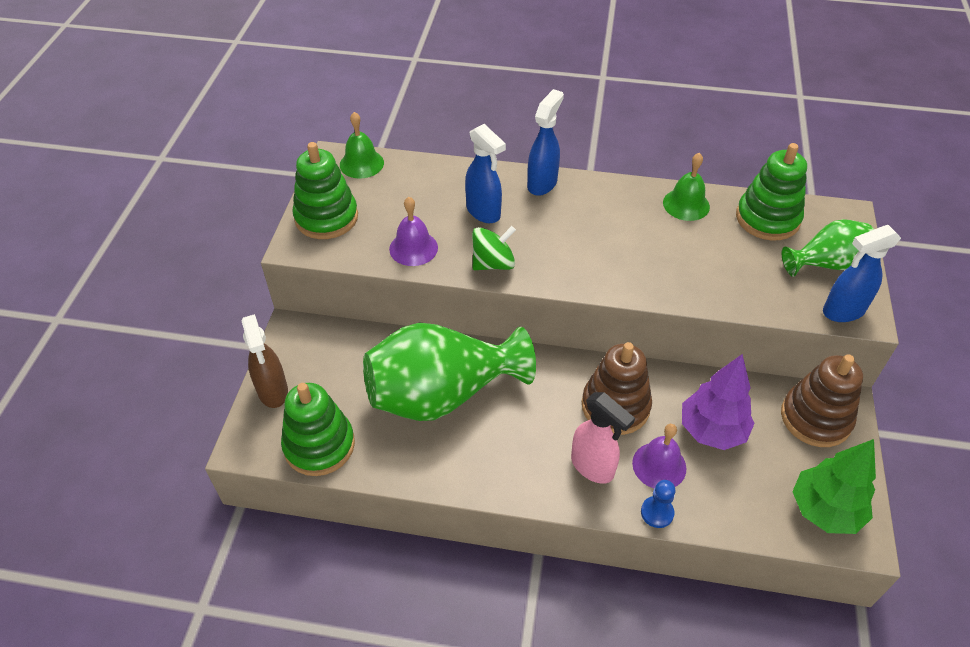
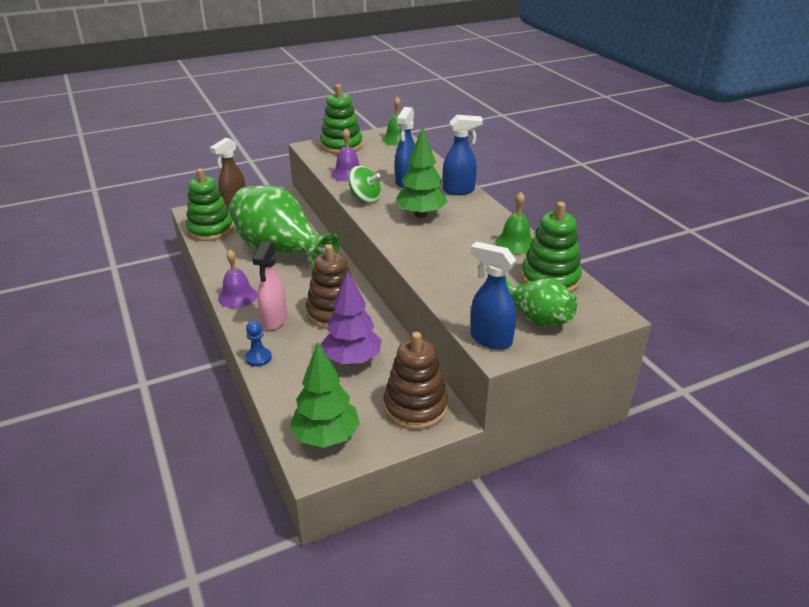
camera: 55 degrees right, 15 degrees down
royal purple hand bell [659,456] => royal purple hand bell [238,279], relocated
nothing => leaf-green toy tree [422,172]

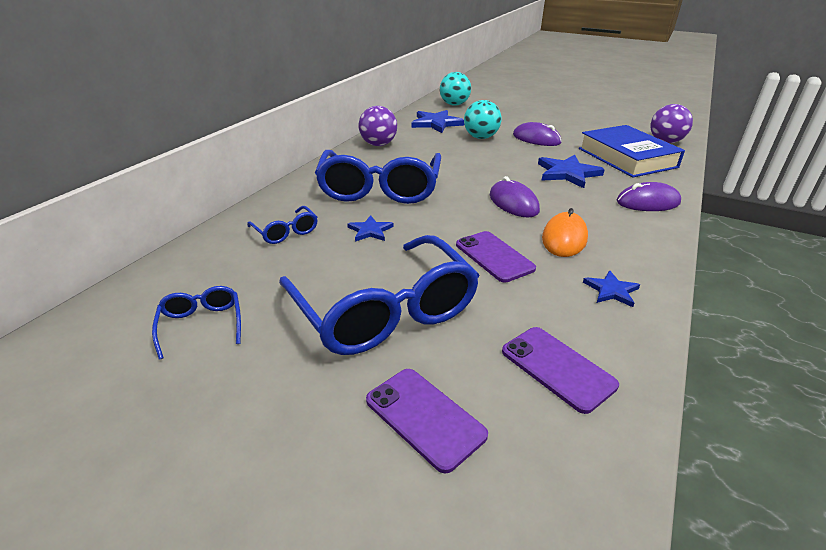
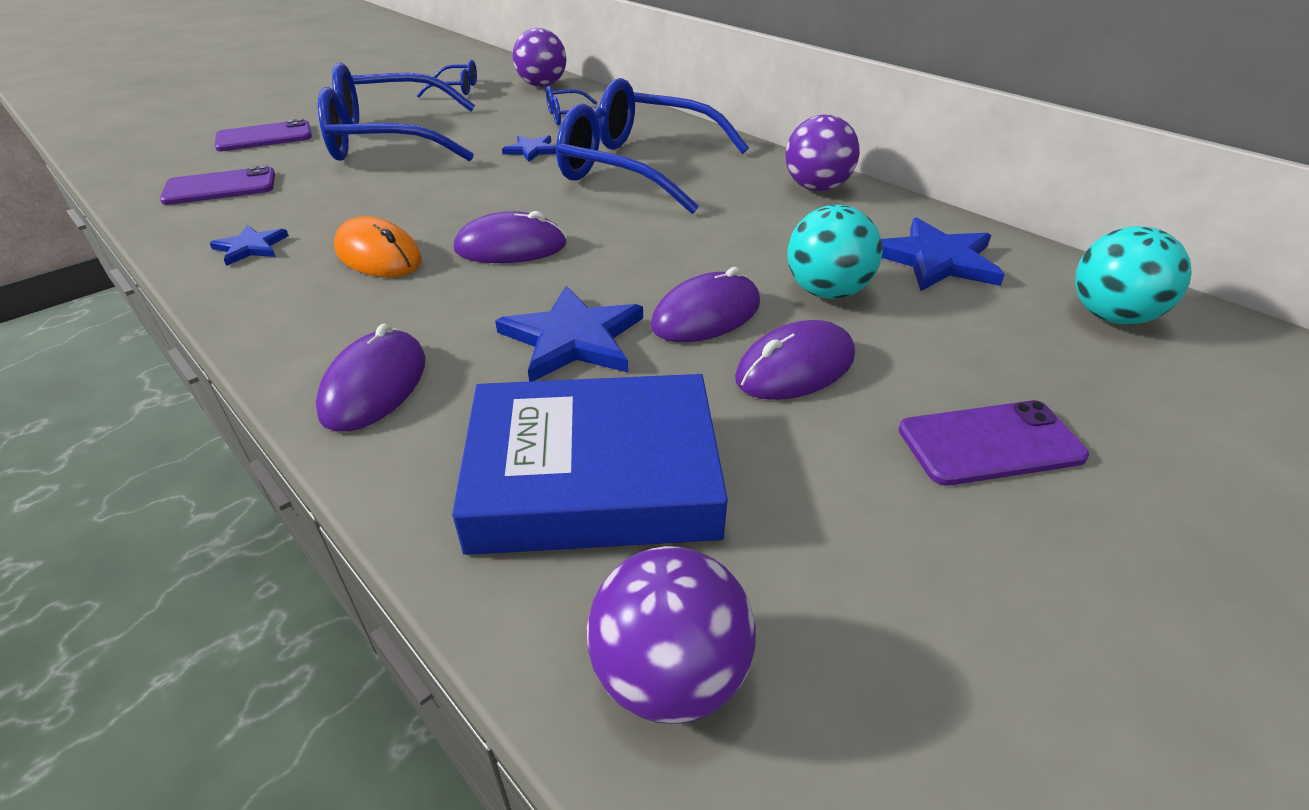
camera: 110 degrees right, 5 degrees up
royal purple smartphone [496,257] => royal purple smartphone [994,443], relocated
nothing => royal purple sphere [539,57]
nothing => royal purple PC mouse [705,304]

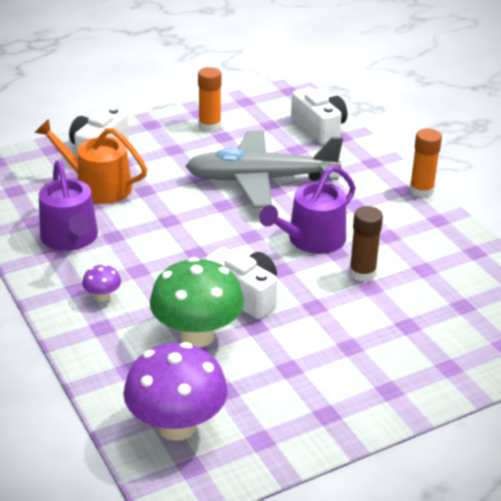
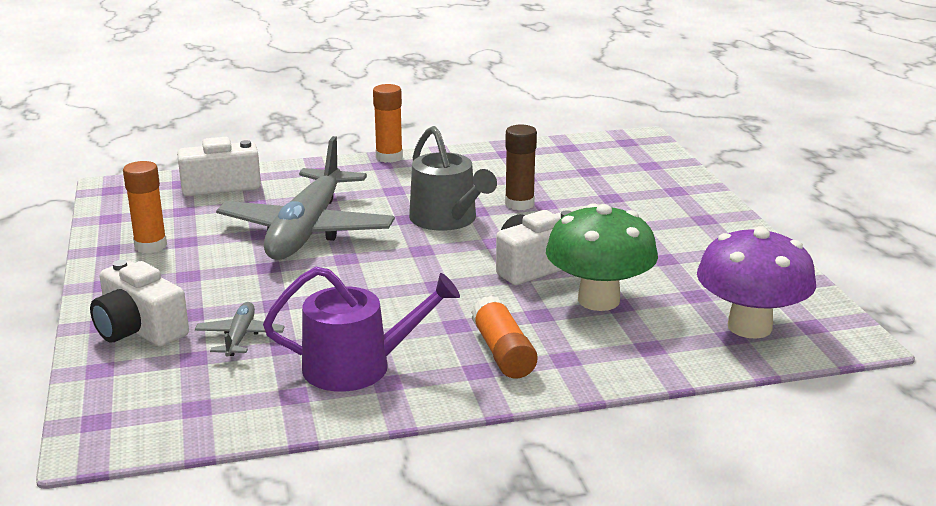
camera: 75 degrees left, 10 degrees down
bright orange watering can [91,161] => gray aeroplane [240,329]
royal purple watering can [307,210] => gray watering can [453,178]
royal purple toadstool [101,283] => bright orange glue [504,337]

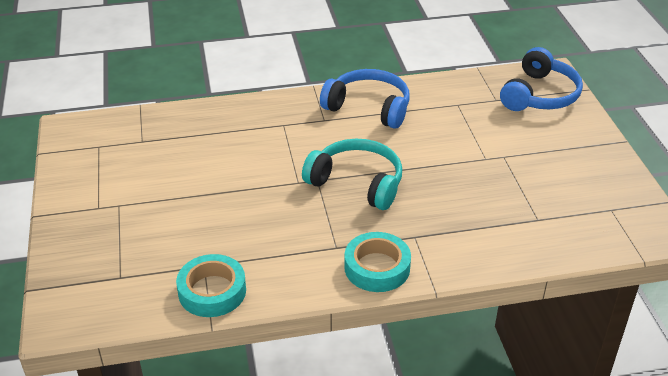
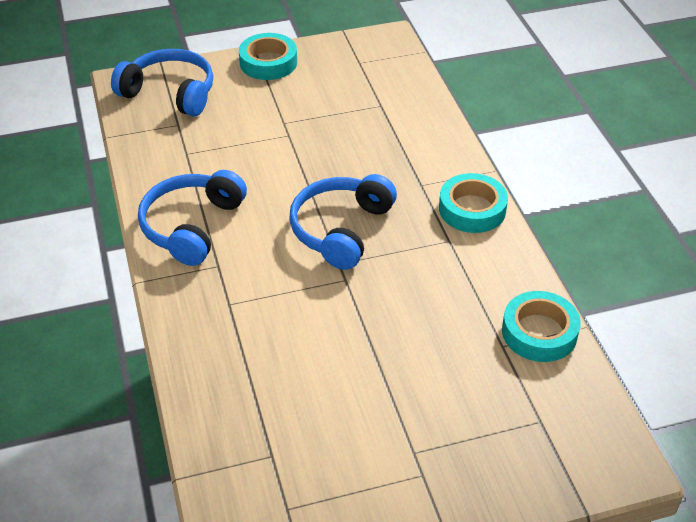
camera: 95 degrees left, 5 degrees up
turquoise headset [352,174] => blue headset [343,222]
nothing => turquoise tape [268,56]

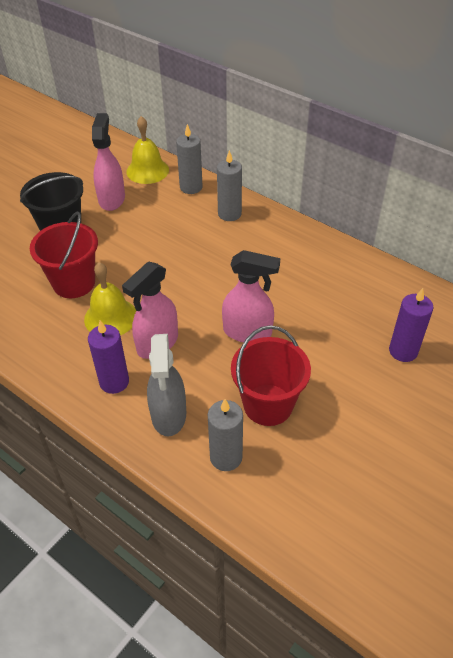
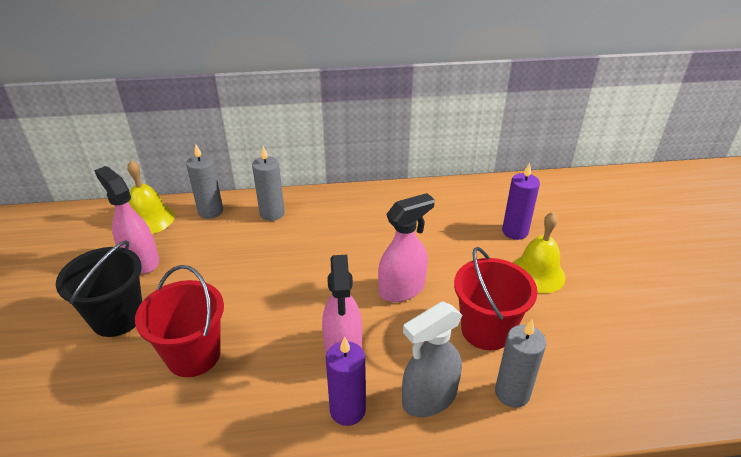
camera: 45 degrees left, 10 degrees down
golden hand bell [110,298] => golden hand bell [538,252], relocated
gray spray cleaner [166,385] => gray spray cleaner [432,359], 105 degrees clockwise

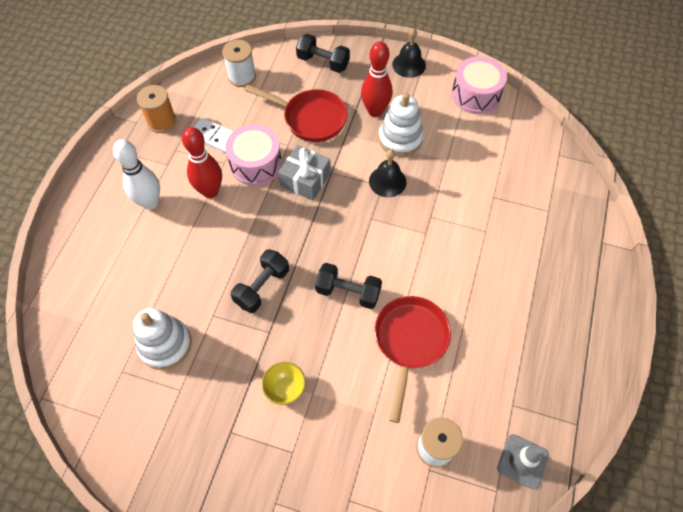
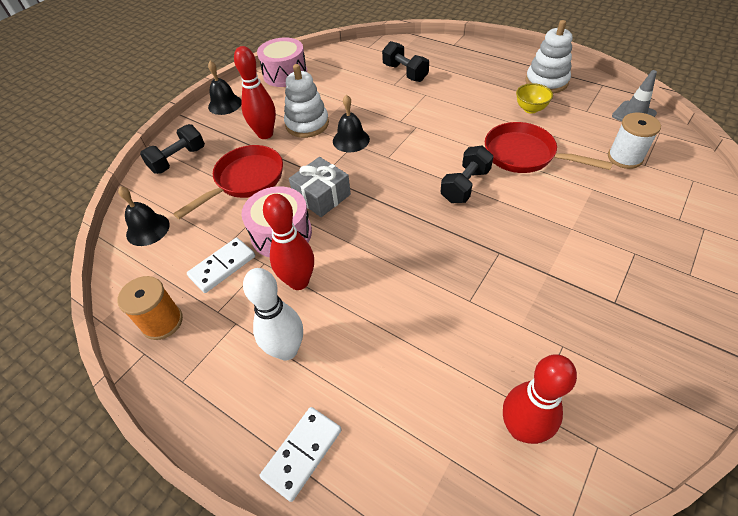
camera: 70 degrees left, 10 degrees down
pure white bobbin [239,63] => ebony hand bell [144,216]
ebony free weight [260,281] => ebony free weight [405,61], relocated
pure white ring stacker [162,339] => pure white ring stacker [549,56], relocated
golden deep dish [284,383] => golden deep dish [534,98], relocated
nothing => red bowling pin [540,399]
nothing => pure white domino [301,454]

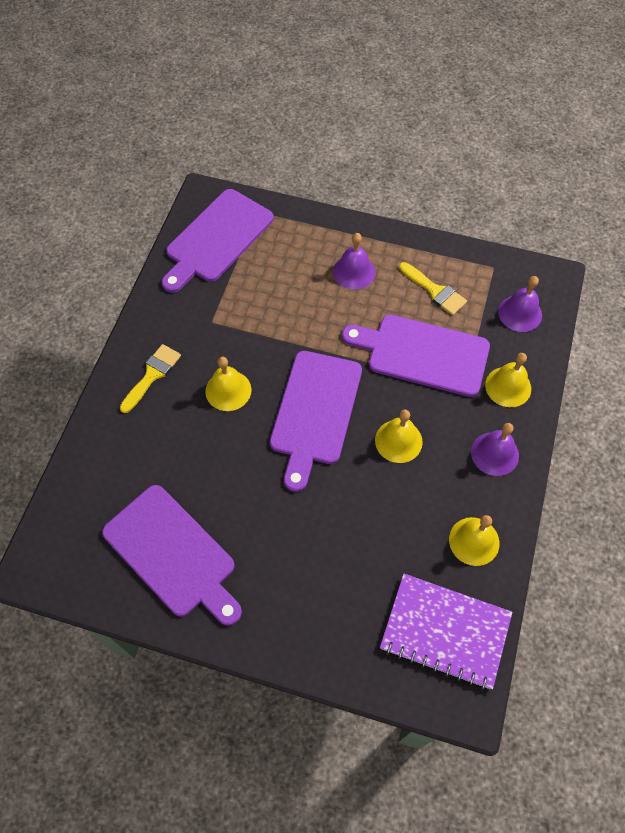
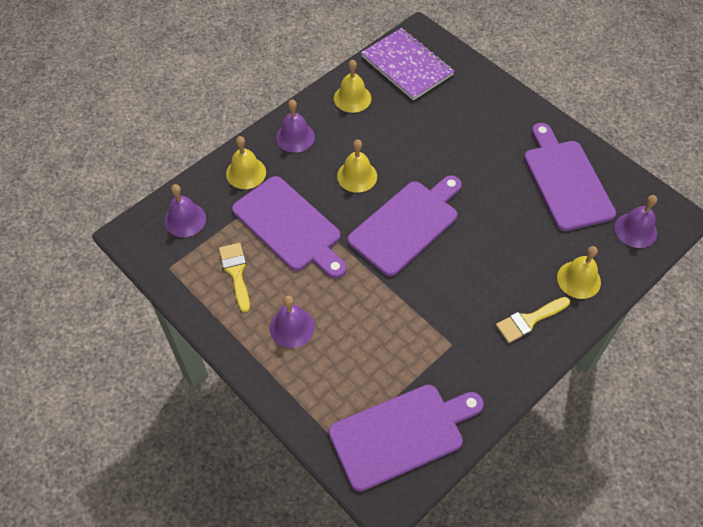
camera: 150 degrees left, 5 degrees down
golden hand bell [228,384] => golden hand bell [579,272], relocated
nothing => royal purple hand bell [636,221]

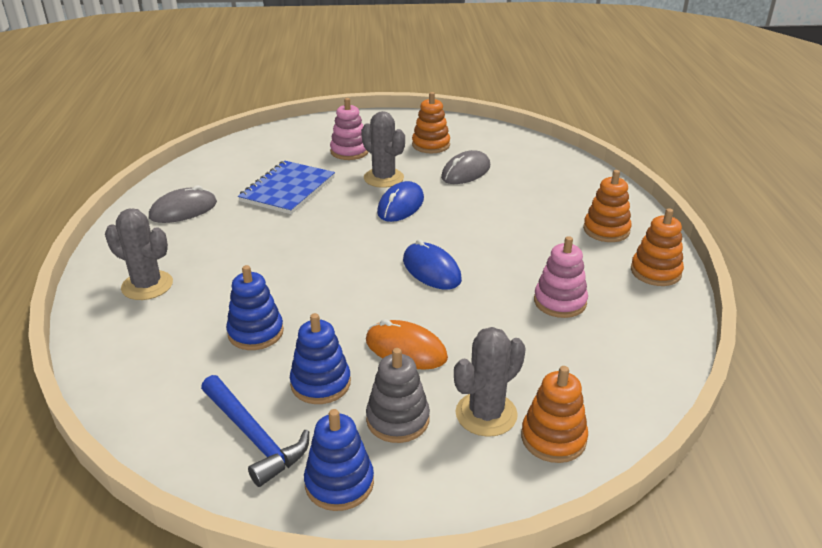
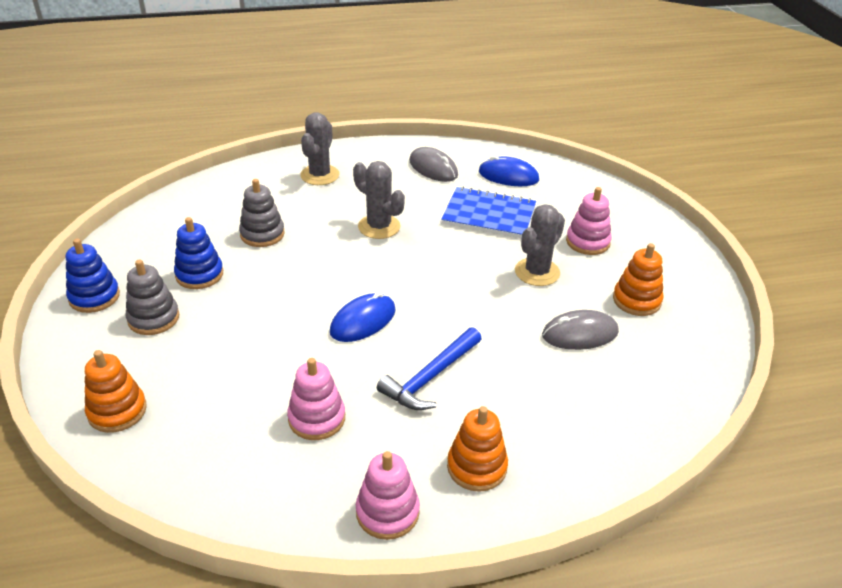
camera: 80 degrees right, 5 degrees up
gray PC mouse [465,167] => gray PC mouse [580,330], 45 degrees counterclockwise
blue PC mouse [400,201] => blue PC mouse [509,170], relocated
bright orange ring stacker [657,247] => pink ring stacker [388,495]
blue ring stacker [255,307] => gray ring stacker [262,213]
bright orange PC mouse [407,344] => nothing
gray cactus [490,382] => gray cactus [379,200], relocated
blue carpenter's hammer [255,431] => blue carpenter's hammer [429,368], relocated

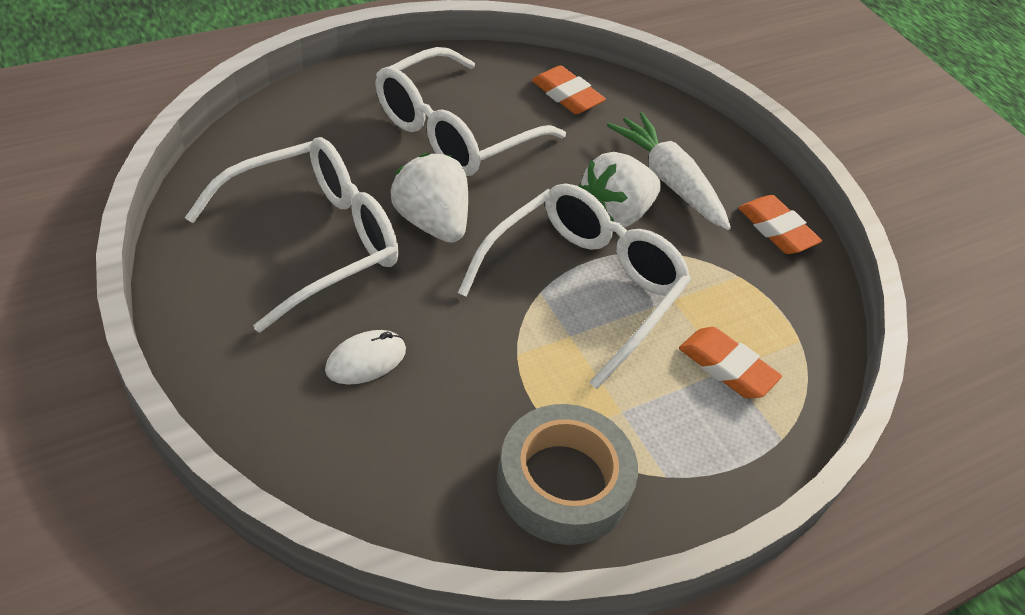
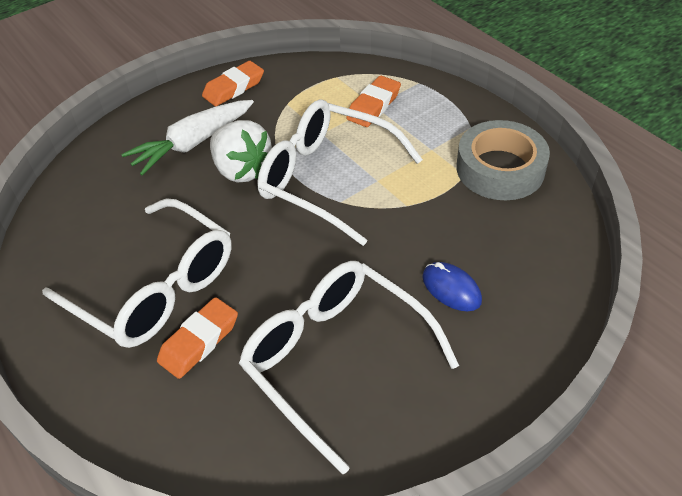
camera: 90 degrees left, 0 degrees up
bright orange eraser [569,89] => bright orange eraser [197,338], relocated
pure white toy strawberry [429,198] => nothing
pure white PC mouse [365,357] => blue PC mouse [452,286]

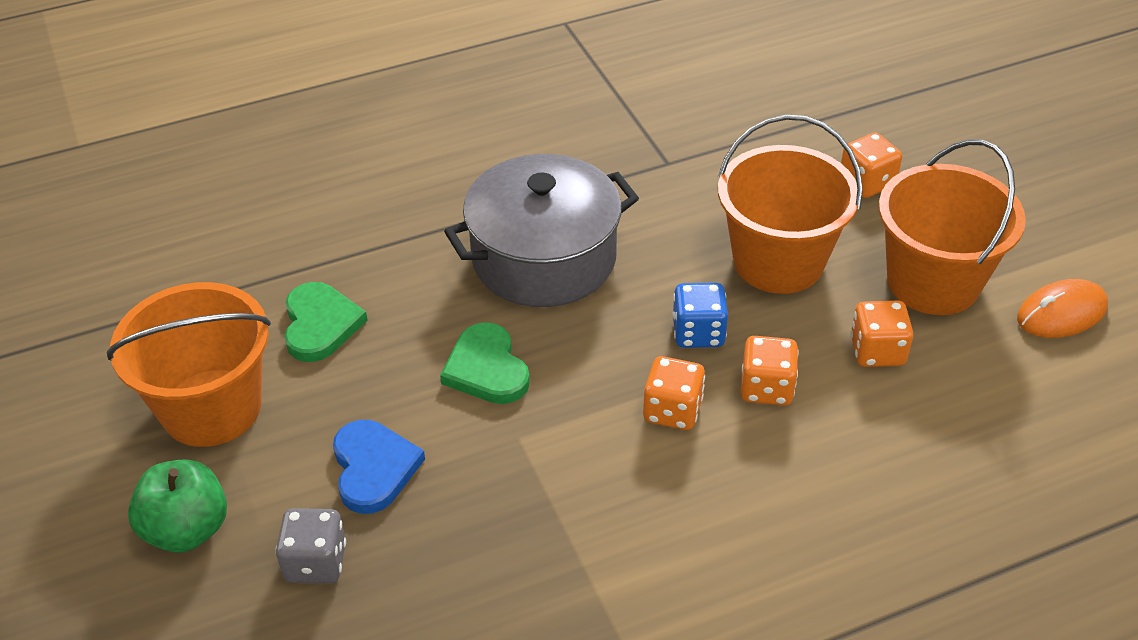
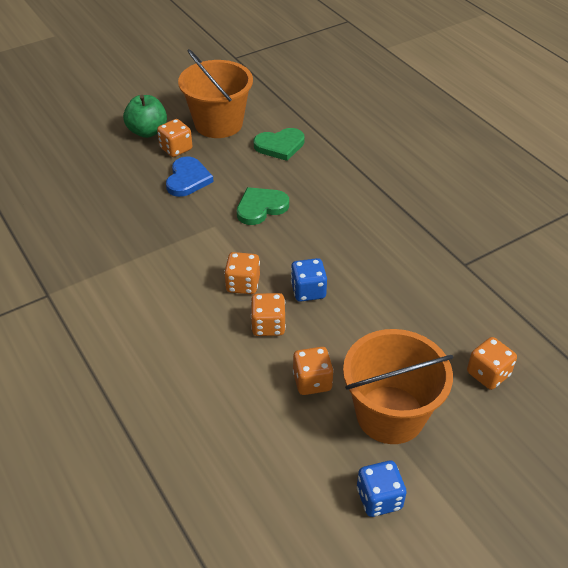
camera: 80 degrees right, 0 degrees up
bright orange pail [790,204] => nothing
gray stockpot [541,230] => nothing
bright orange PC mouse [1062,308] => blue dice [382,489]
blue heart shape [379,467] => blue heart shape [190,177], 60 degrees counterclockwise
gray dice [310,546] => nothing
nothing => bright orange dice [174,138]

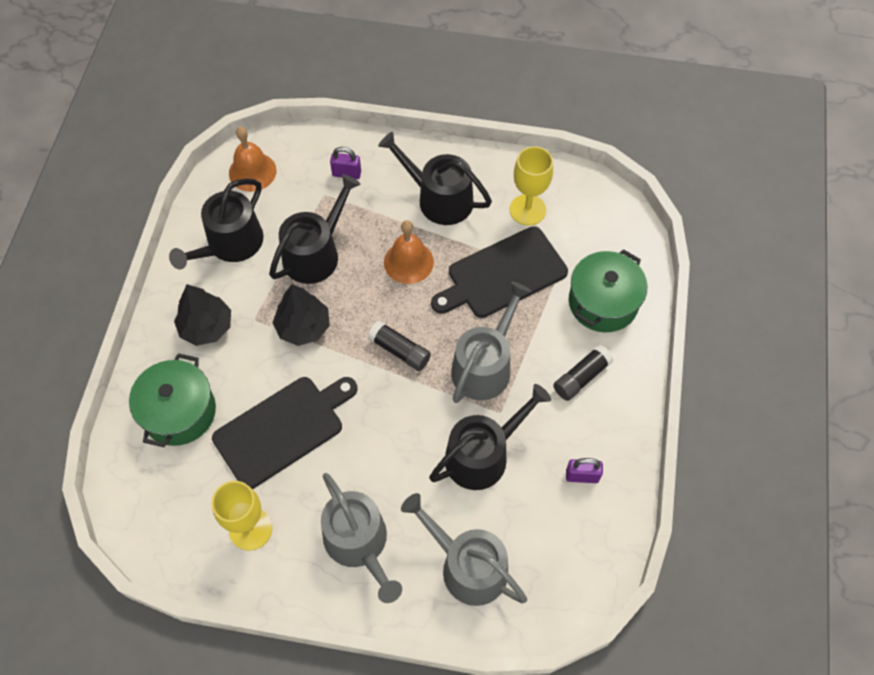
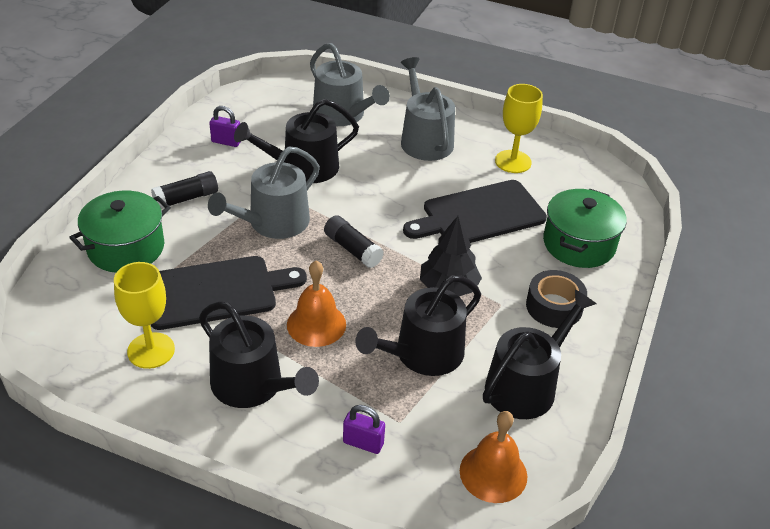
camera: 170 degrees left, 20 degrees down
ebony toy tree [202,315] => ebony tape [556,299]

